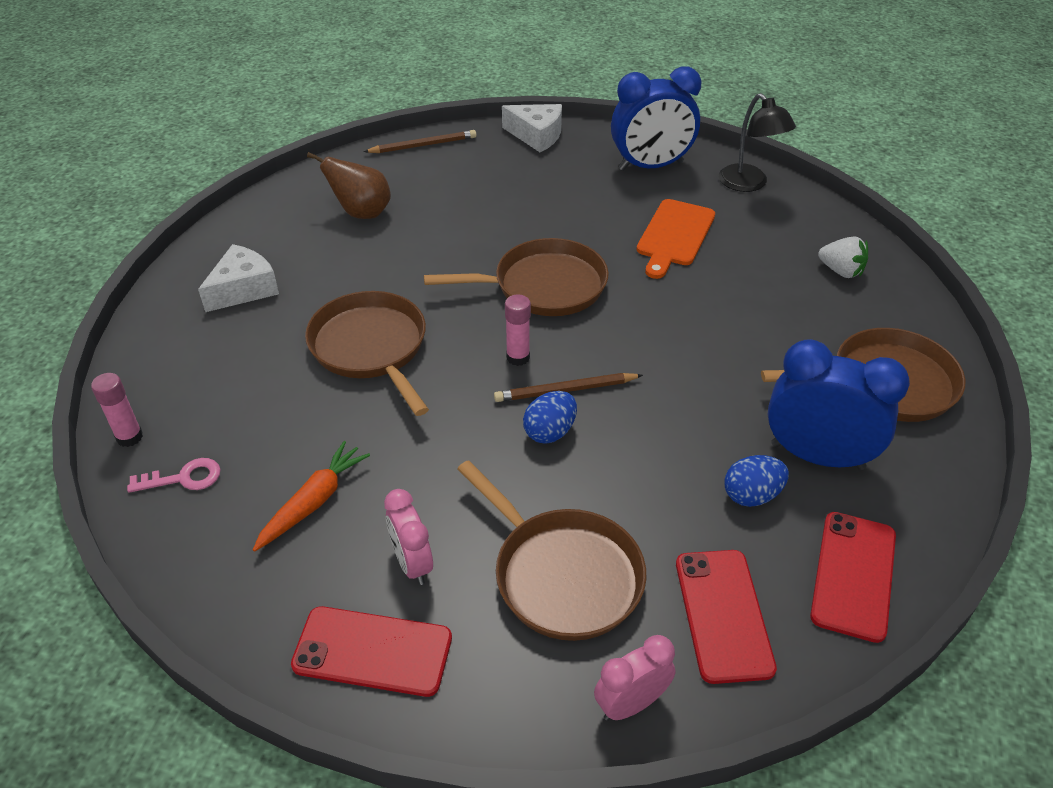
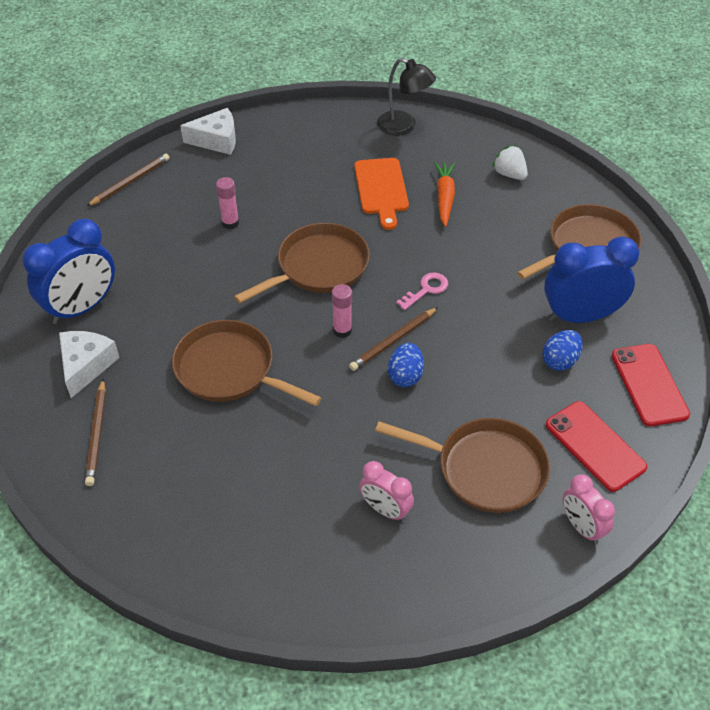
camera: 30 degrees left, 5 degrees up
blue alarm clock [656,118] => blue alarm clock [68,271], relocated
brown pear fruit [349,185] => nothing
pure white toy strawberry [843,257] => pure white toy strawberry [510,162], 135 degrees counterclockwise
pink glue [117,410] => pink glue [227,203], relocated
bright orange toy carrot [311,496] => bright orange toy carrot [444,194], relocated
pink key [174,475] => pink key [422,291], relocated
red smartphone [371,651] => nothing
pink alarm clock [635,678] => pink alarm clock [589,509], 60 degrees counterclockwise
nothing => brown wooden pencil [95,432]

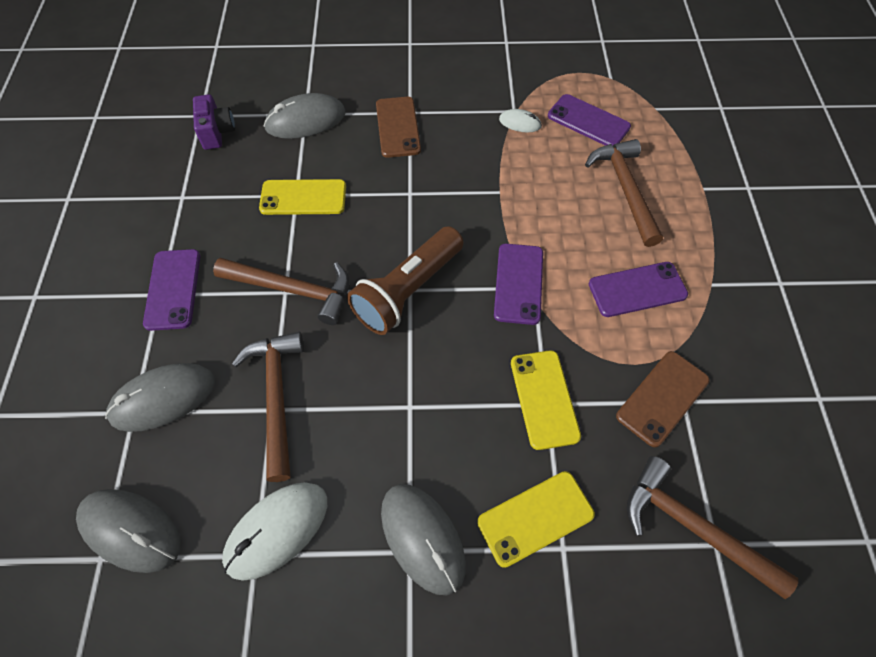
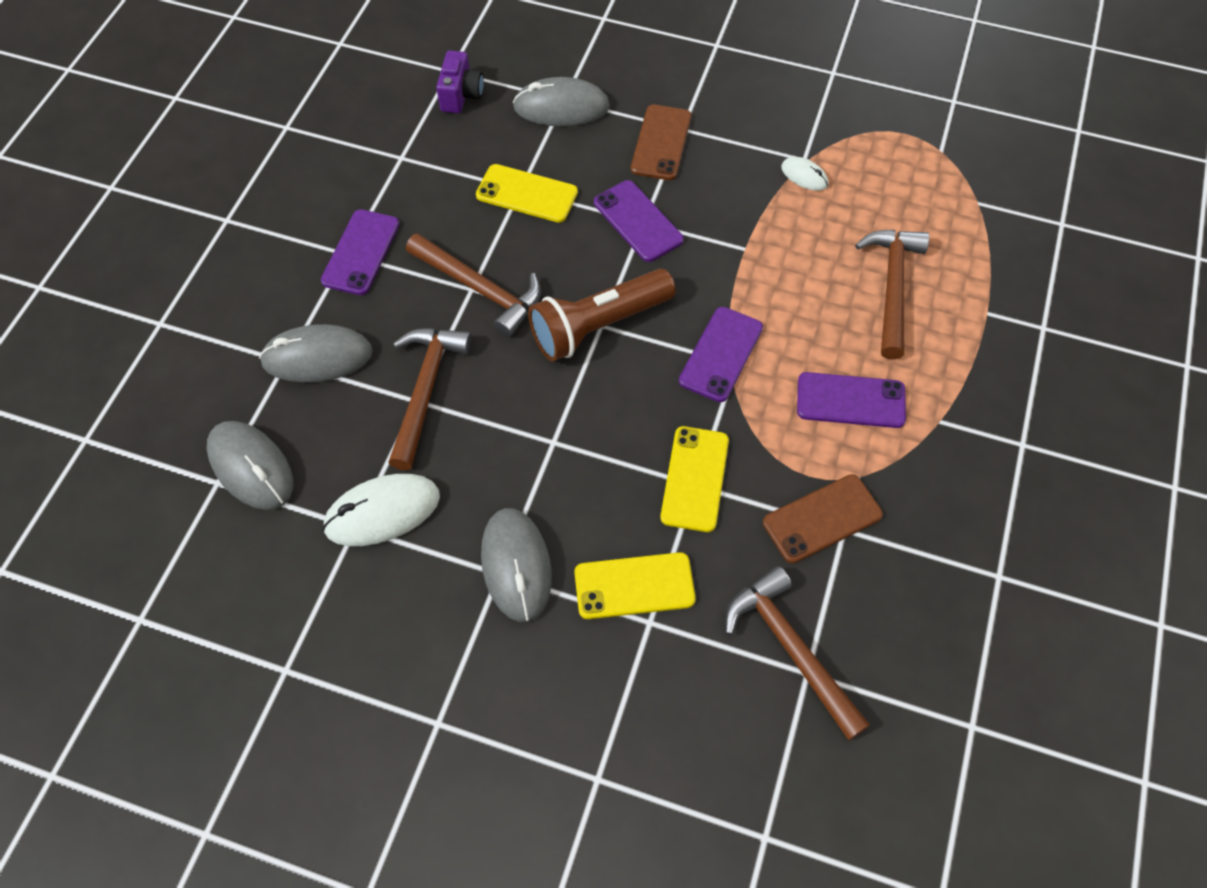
camera: 20 degrees right, 0 degrees up
royal purple smartphone [589,120] => royal purple smartphone [639,221], relocated

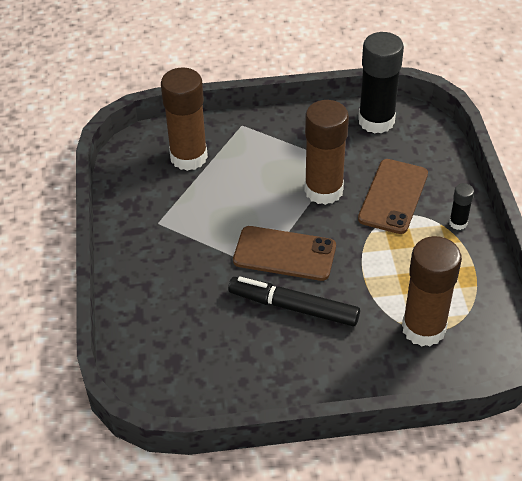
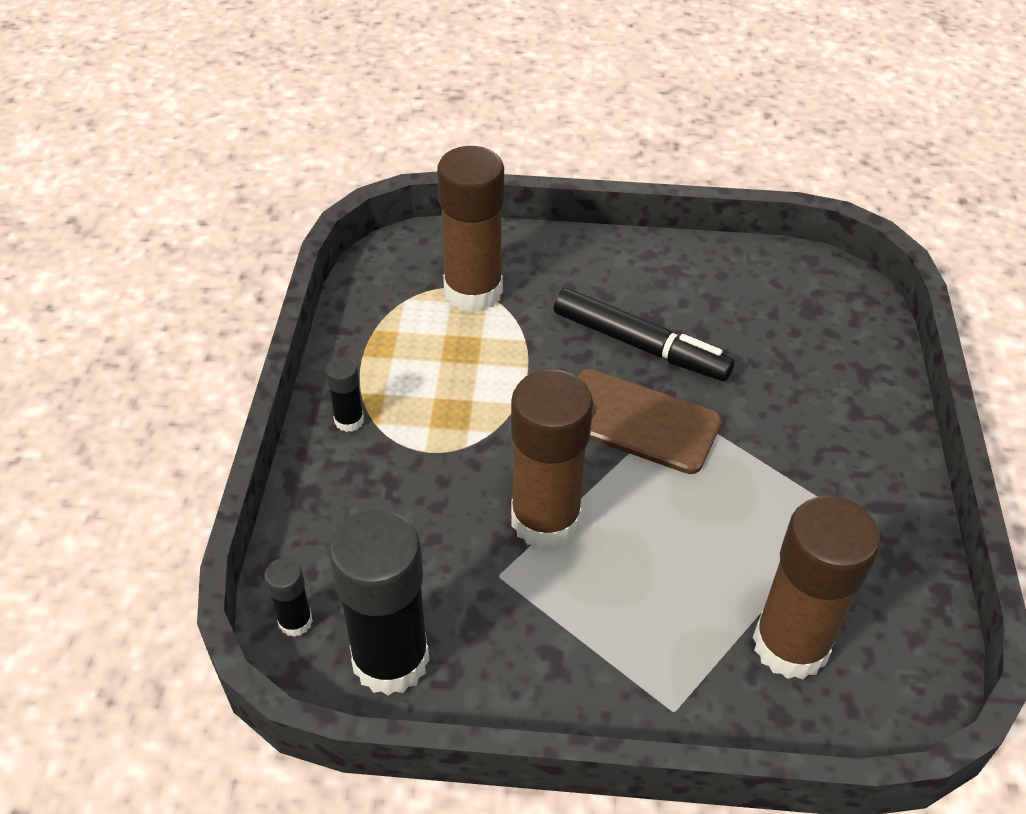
camera: 170 degrees left, 0 degrees up
brown smartphone [393,196] => nothing
nothing => ebony glue [288,597]

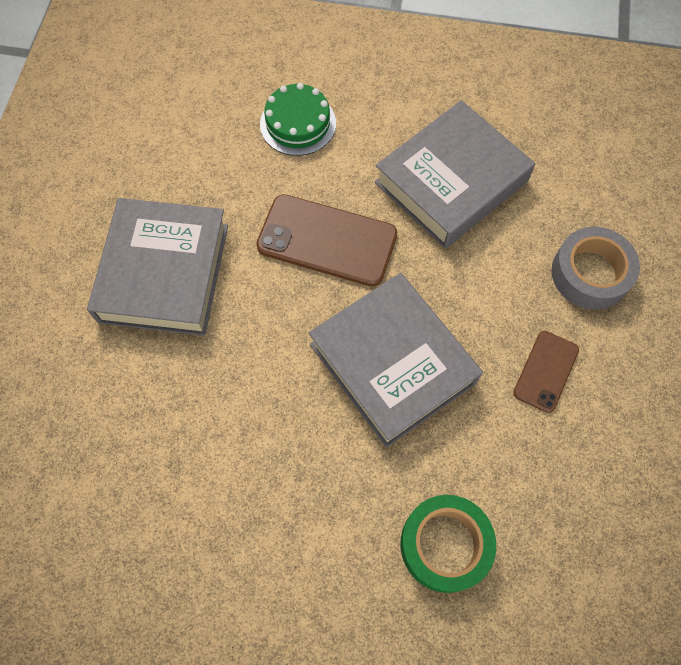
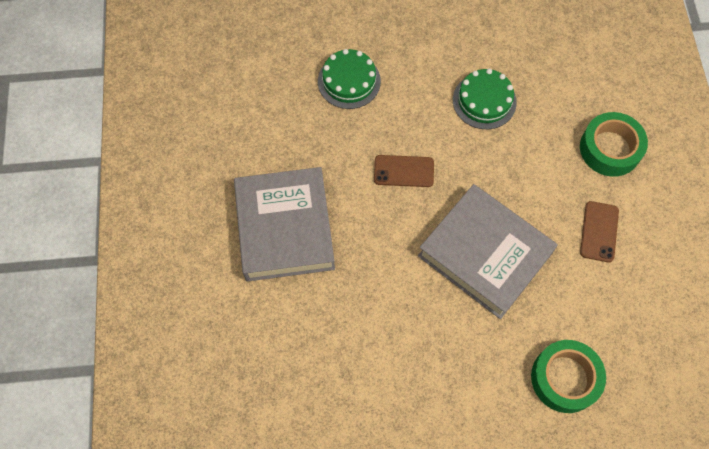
camera: 15 degrees left, 0 degrees up
gray hardback [455,174] => leaf-green cake [485,99]
brown smartphone [326,240] => brown smartphone [404,171], x0.56
gray tape [595,268] => leaf-green tape [614,144]

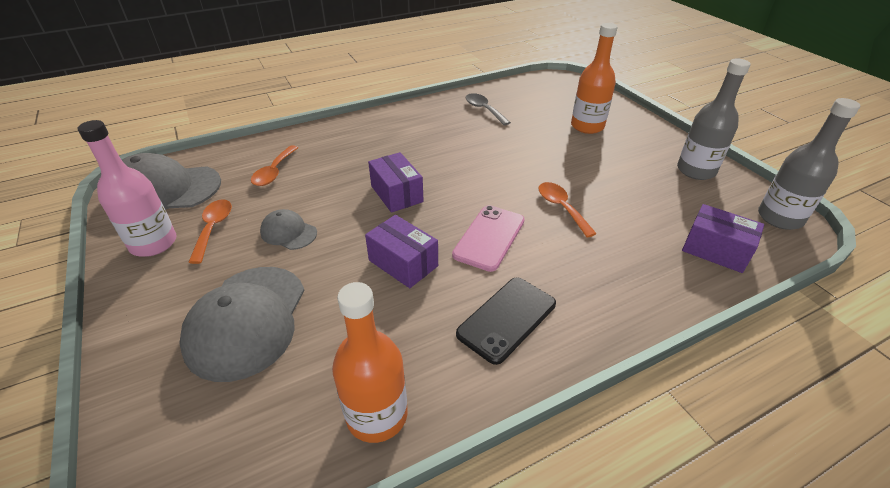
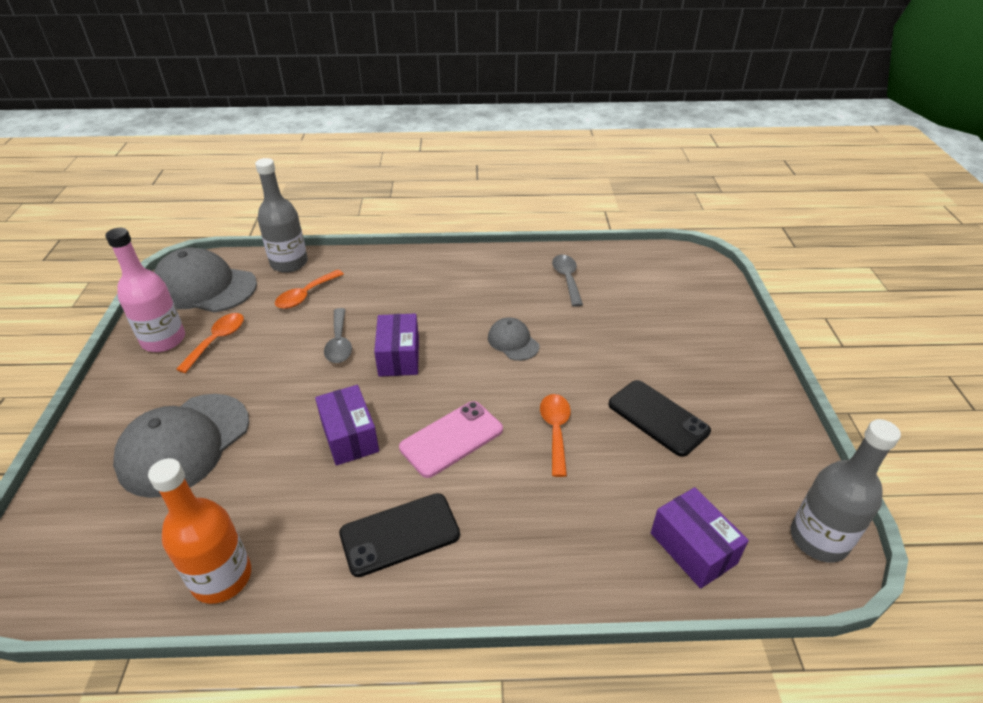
camera: 25 degrees right, 0 degrees up
bright orange flask [594,78] => nothing
gray flask [714,119] => gray flask [281,215], relocated
gray cap [288,229] => gray cap [513,339], relocated
nothing => gray spoon [338,335]
nothing => ebony smartphone [659,418]

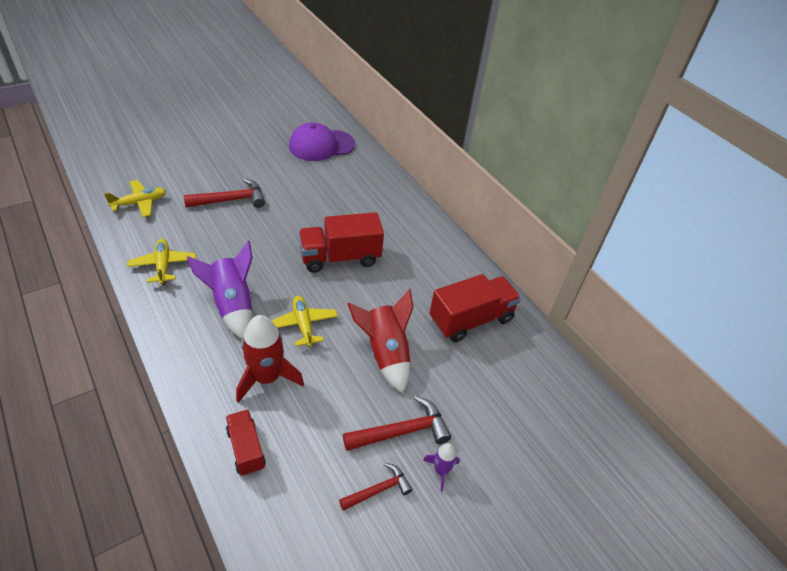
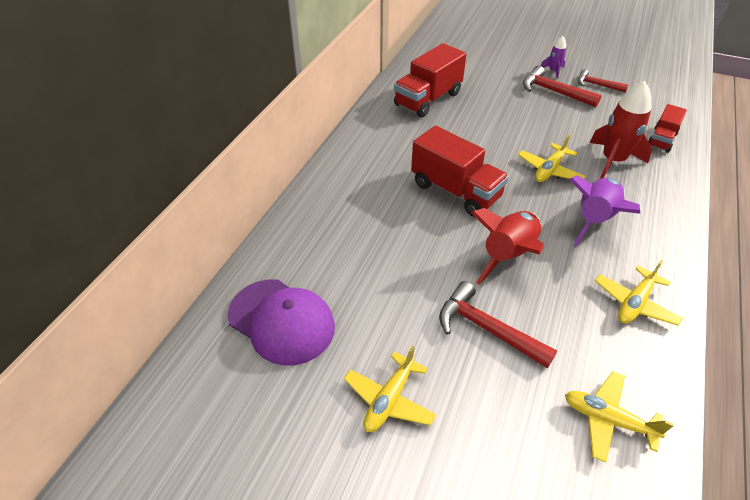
camera: 120 degrees left, 0 degrees up
red truck [475,308] => red truck [430,80], 75 degrees counterclockwise
red rocket [380,341] => red rocket [507,246], relocated
nothing => golden aeroplane [390,389]

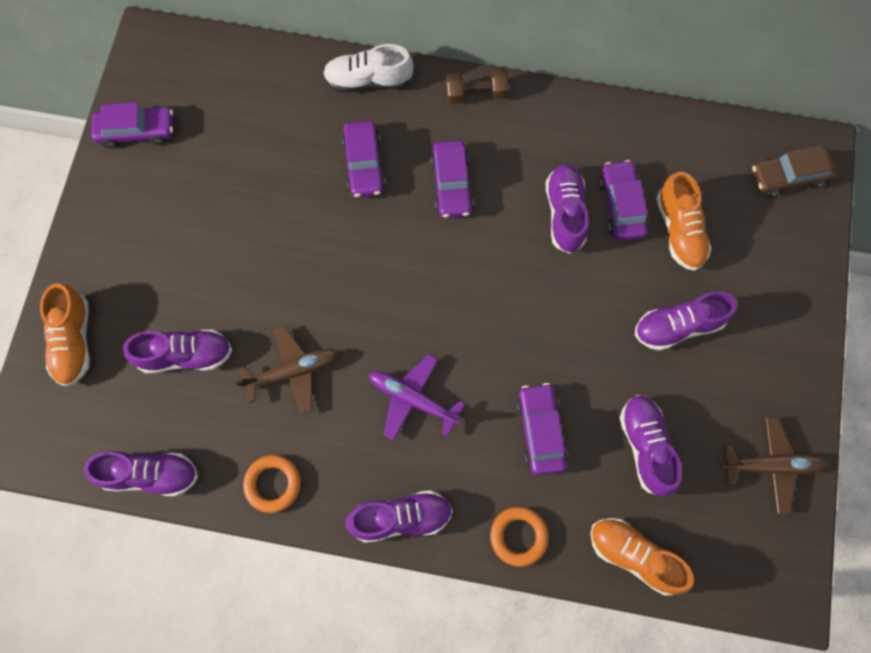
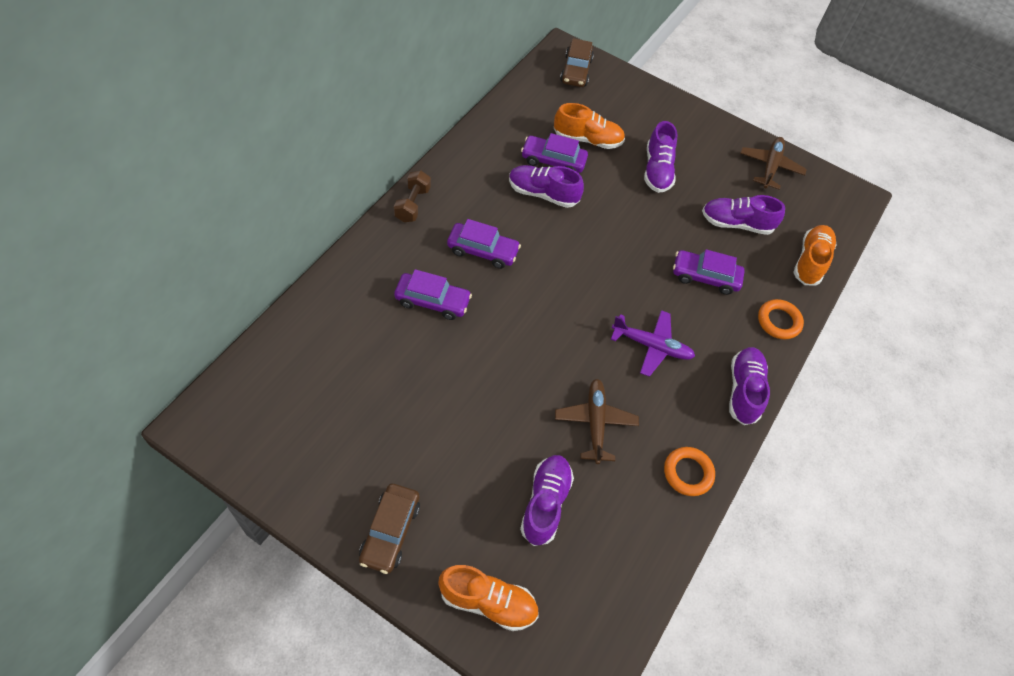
camera: 75 degrees left, 15 degrees down
pure white lace-up shoe [368,68] => nothing
royal purple automobile [132,125] => nothing
royal purple aeroplane [417,397] => royal purple aeroplane [653,343], 120 degrees counterclockwise
royal purple lace-up shoe [141,474] => nothing
bright orange lace-up shoe [642,556] => bright orange lace-up shoe [815,255], 150 degrees clockwise
nothing => brown automobile [389,529]

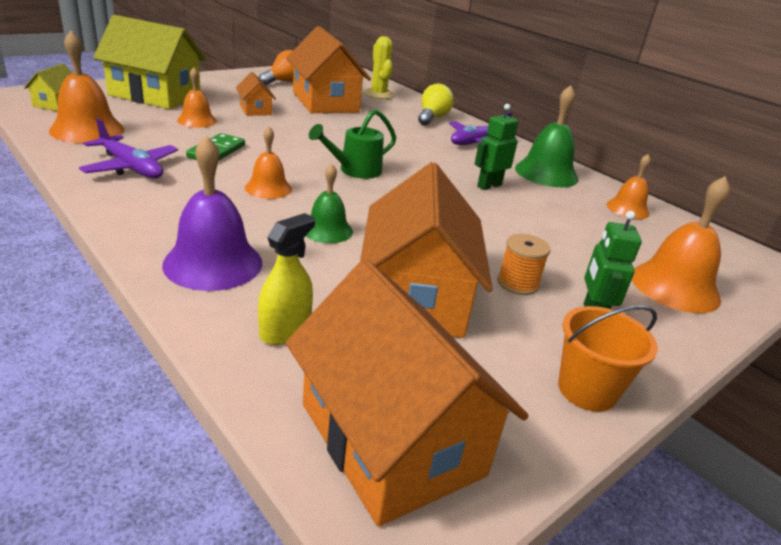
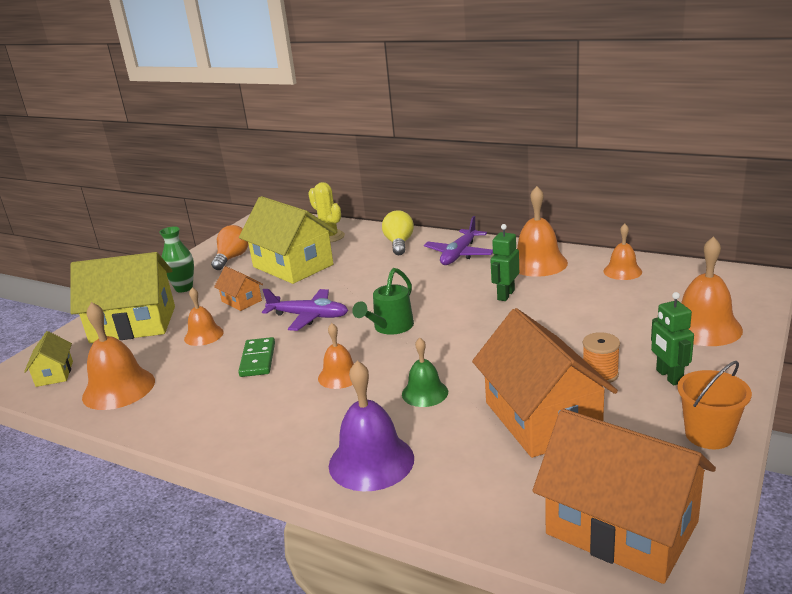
camera: 15 degrees left, 5 degrees down
bright orange toy house [328,69] => golden toy house [288,240]
leaf-green hand bell [546,136] => bright orange hand bell [542,231]
royal purple aeroplane [128,148] => royal purple aeroplane [305,310], relocated
golden spray cleaner [286,279] => nothing
nothing => leaf-green tall vase [176,260]

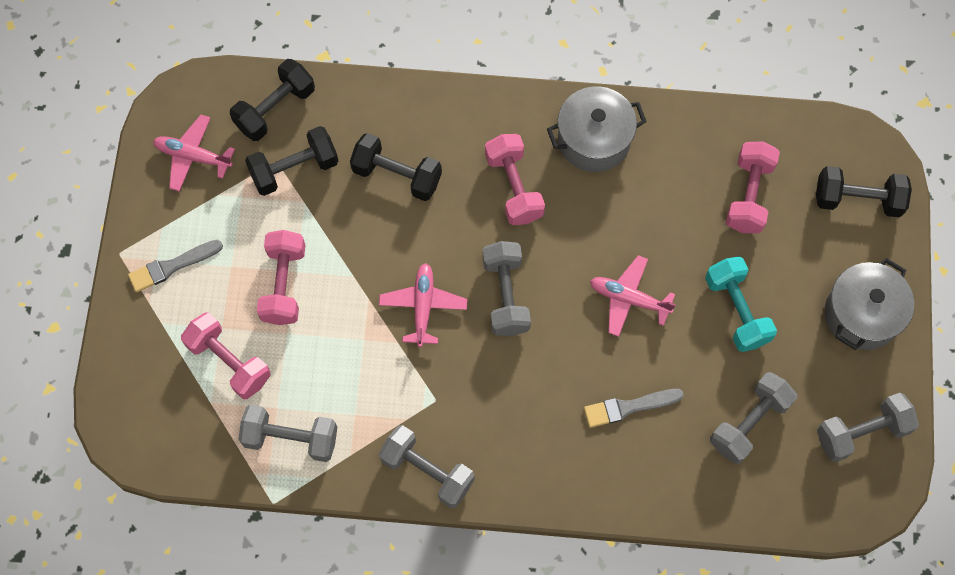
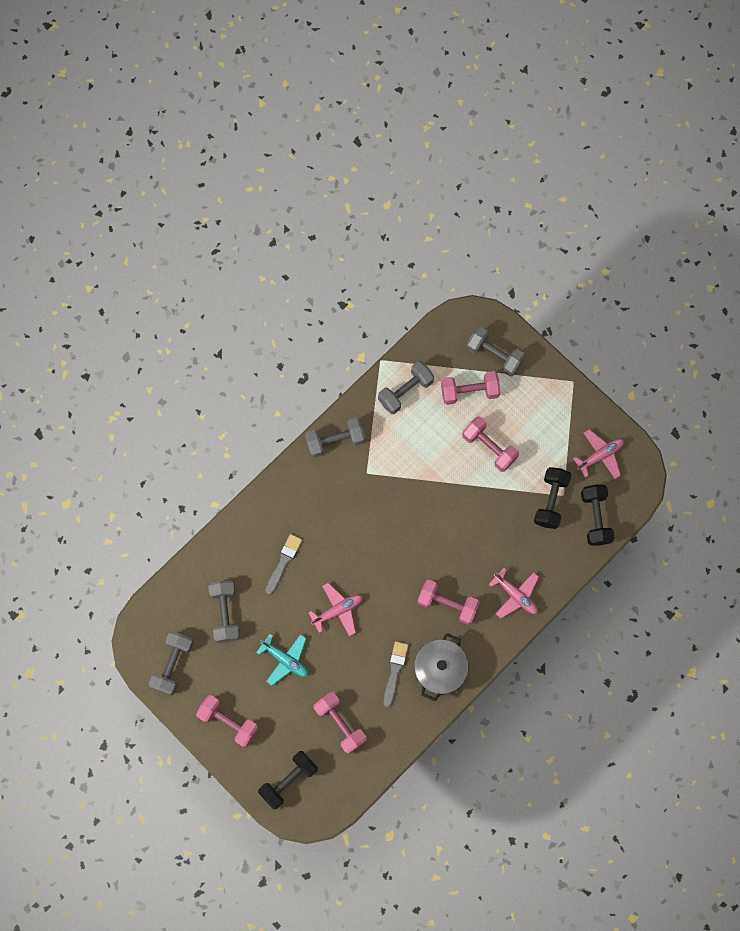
camera: 130 degrees right, 5 degrees up
ebony free weight [396,167] => nothing
gray brush [175,266] => gray brush [396,674], relocated
gray free weight [507,288] => gray free weight [495,352], relocated
turquoise free weight [741,304] => turquoise aeroplane [282,660]
gray stockpot [869,304] => pink free weight [227,721]
pink aeroplane [423,305] => pink aeroplane [514,593], relocated

